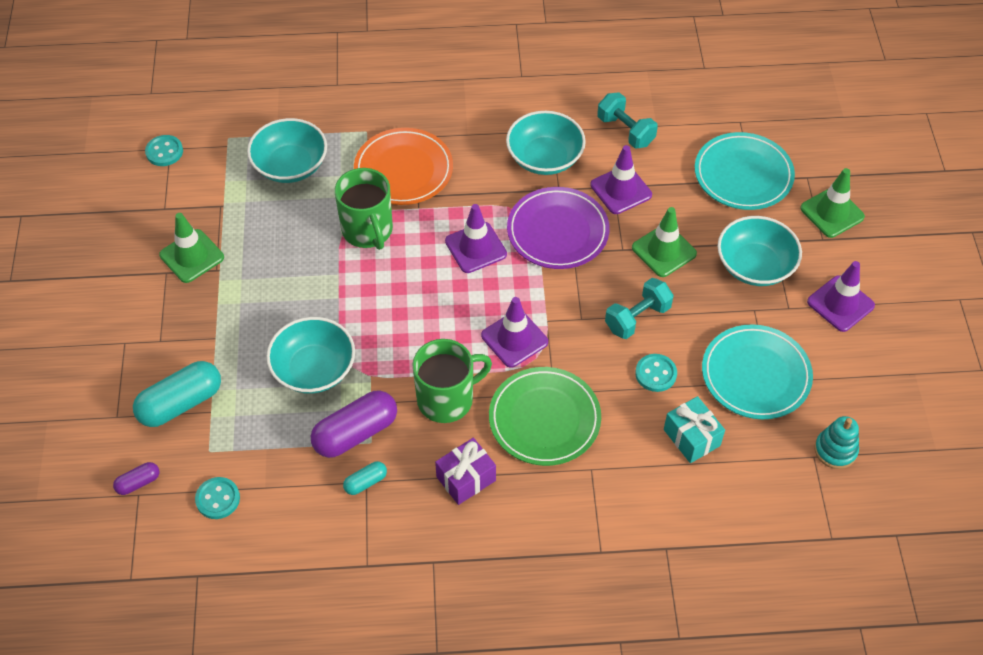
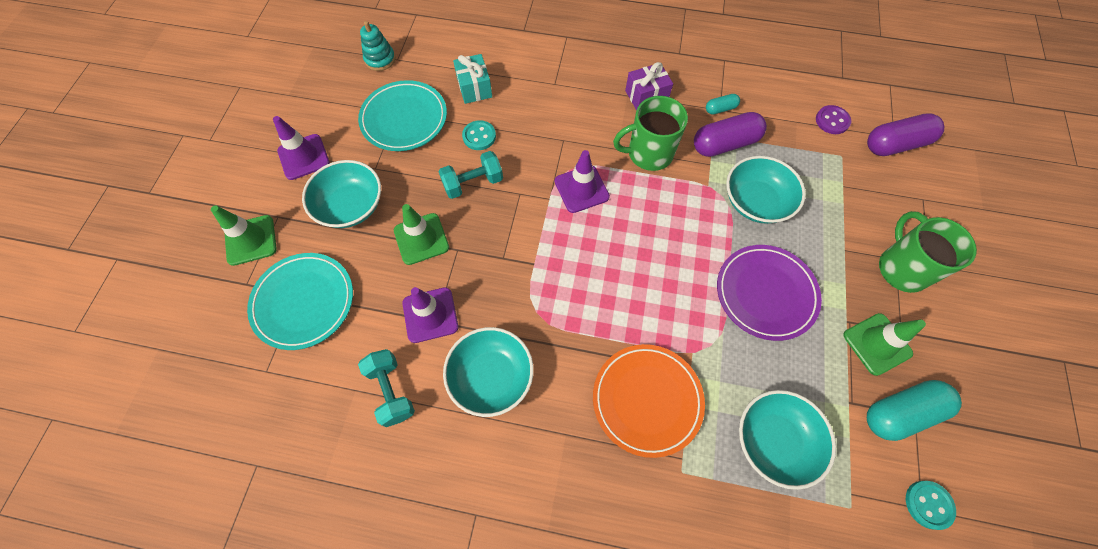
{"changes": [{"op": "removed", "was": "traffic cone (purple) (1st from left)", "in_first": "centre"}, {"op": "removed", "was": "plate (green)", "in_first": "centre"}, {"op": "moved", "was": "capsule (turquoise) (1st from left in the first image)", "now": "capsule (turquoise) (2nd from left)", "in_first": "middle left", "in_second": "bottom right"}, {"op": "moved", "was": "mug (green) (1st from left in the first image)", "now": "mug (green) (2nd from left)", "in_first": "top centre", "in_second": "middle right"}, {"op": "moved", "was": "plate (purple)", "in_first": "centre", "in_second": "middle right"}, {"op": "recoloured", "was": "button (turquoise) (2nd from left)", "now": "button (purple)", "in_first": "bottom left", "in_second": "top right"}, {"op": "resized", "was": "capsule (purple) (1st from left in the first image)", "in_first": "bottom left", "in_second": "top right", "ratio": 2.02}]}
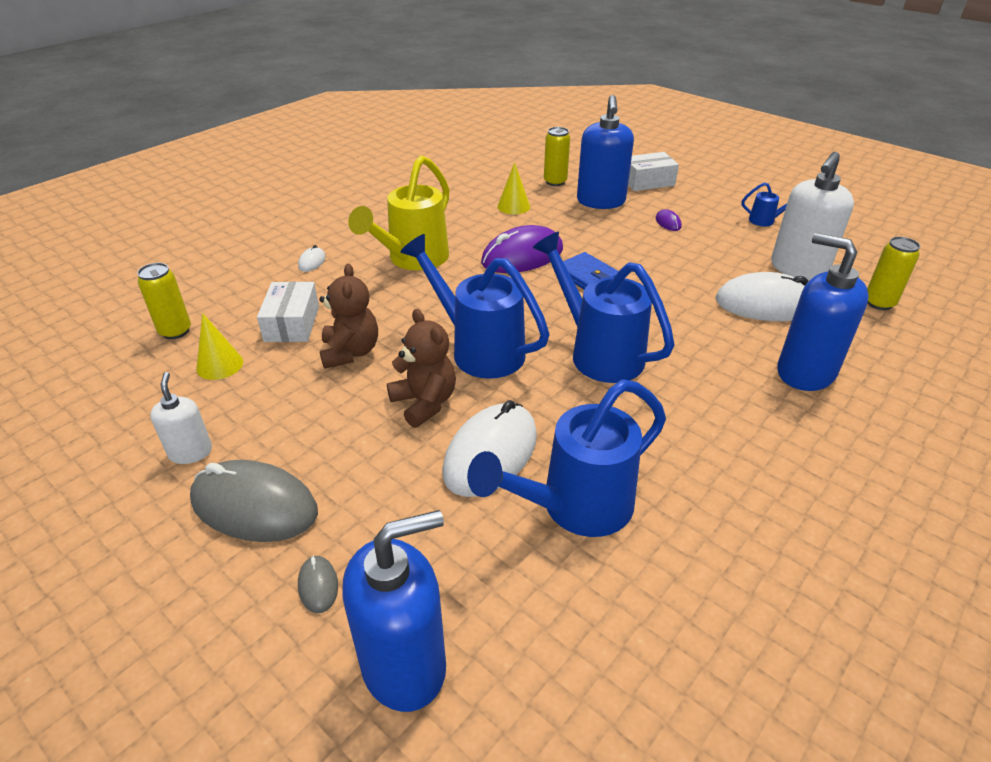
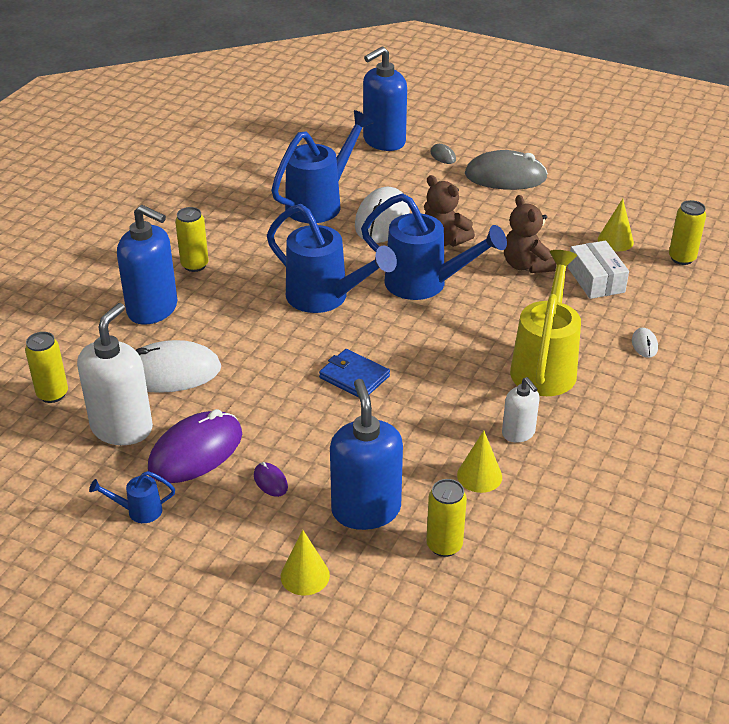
{"changes": [{"op": "added", "now": "can (yellow) (2nd from left)", "in_second": "top left"}, {"op": "moved", "was": "soap dispenser (white) (1st from left in the first image)", "now": "soap dispenser (white) (2nd from left)", "in_first": "middle left", "in_second": "middle right"}, {"op": "moved", "was": "mouse (purple) (1st from left)", "in_first": "top centre", "in_second": "middle left"}, {"op": "replaced", "was": "box (white) (2nd from left)", "now": "cone (yellow) (1st from left)", "in_first": "top centre", "in_second": "bottom centre"}]}
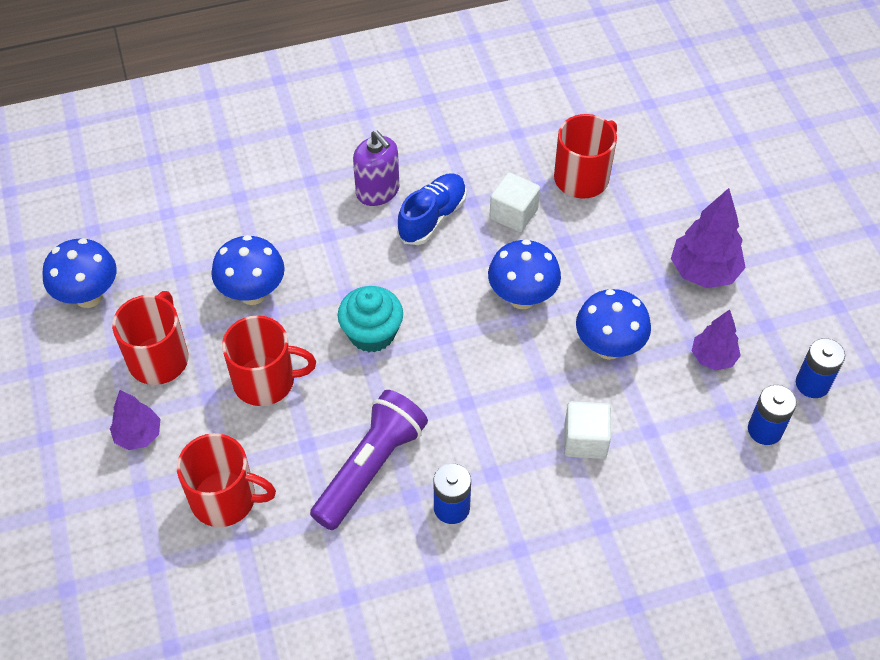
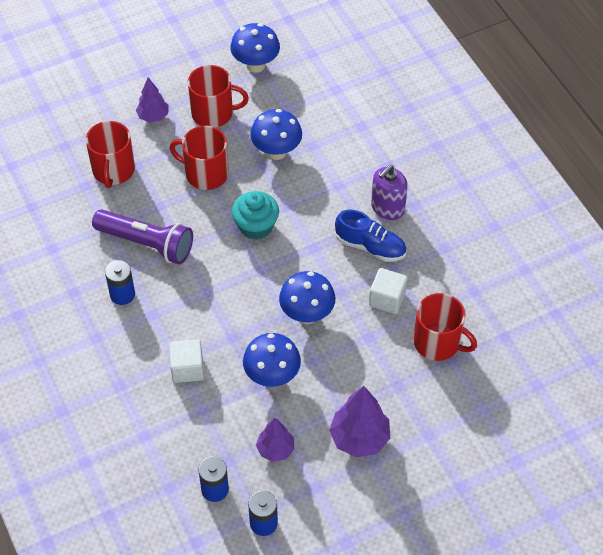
{"changes": [{"op": "turned", "was": "mug (red) (3rd from left in the first image)", "in_first": "middle left", "in_second": "top left", "clockwise": 120}]}
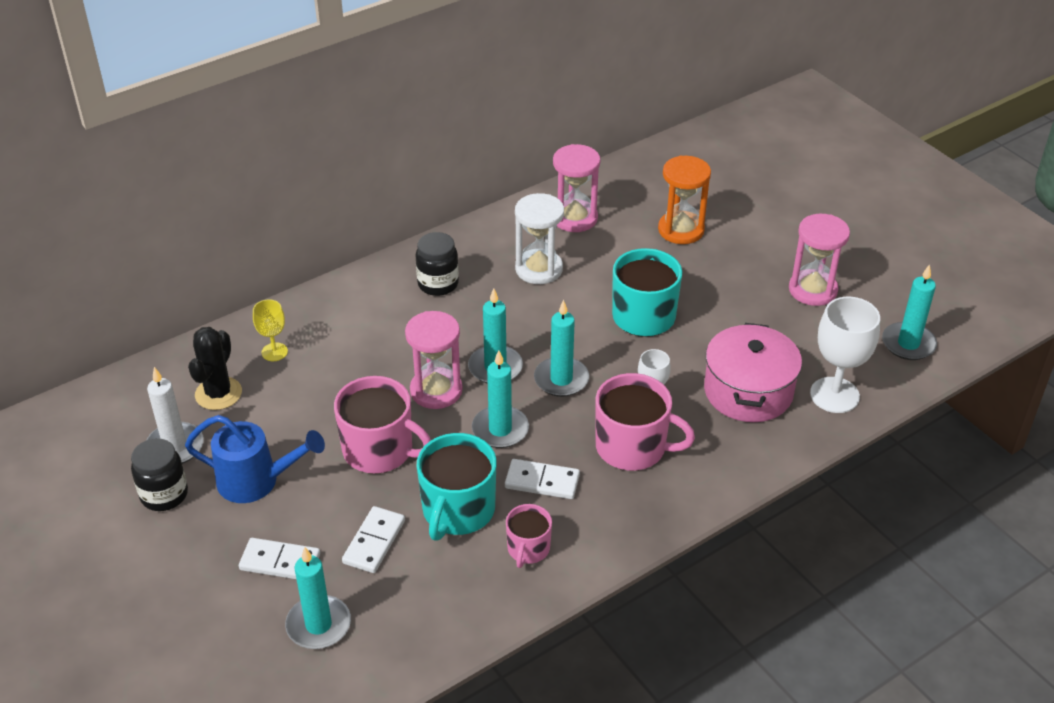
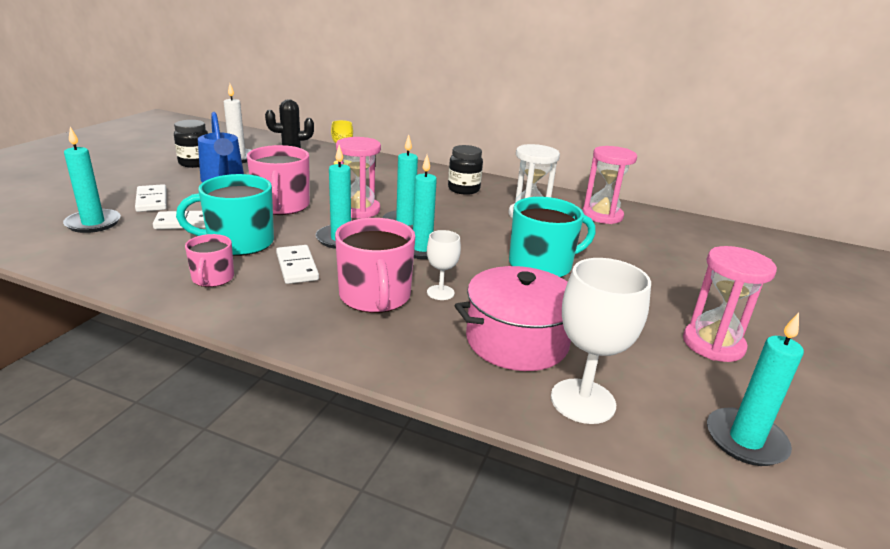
{"changes": [{"op": "removed", "was": "hourglass (orange)", "in_first": "top centre"}, {"op": "turned", "was": "mug (pink) (2nd from left in the first image)", "in_first": "bottom centre", "in_second": "middle left", "clockwise": -75}]}
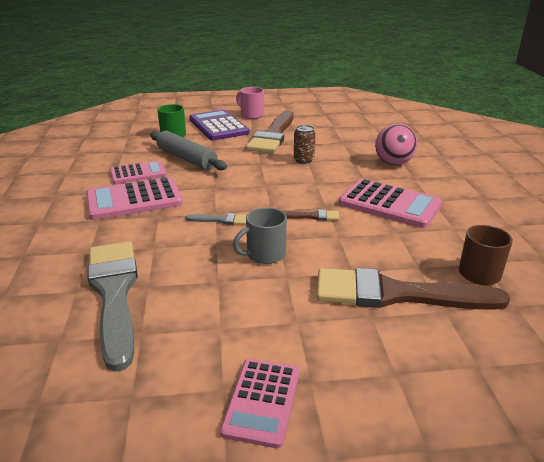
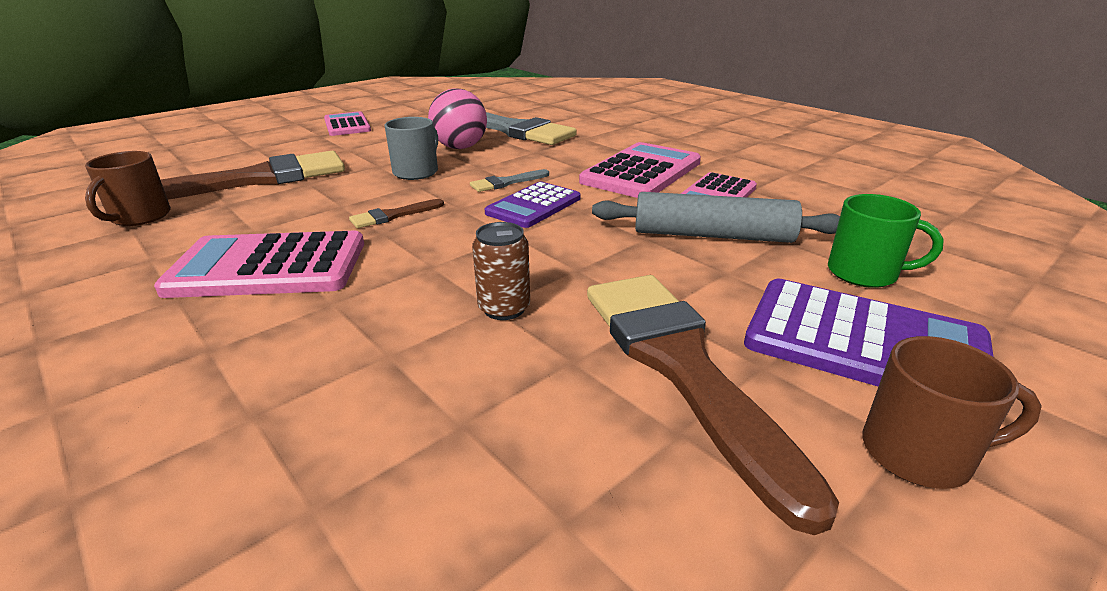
{"changes": [{"op": "added", "now": "calculator (purple) (1st from left)", "in_second": "centre"}, {"op": "moved", "was": "ball (pink)", "in_first": "top right", "in_second": "top centre"}, {"op": "recoloured", "was": "mug (pink)", "now": "mug (brown) (2nd from left)", "in_first": "top centre", "in_second": "bottom right"}]}
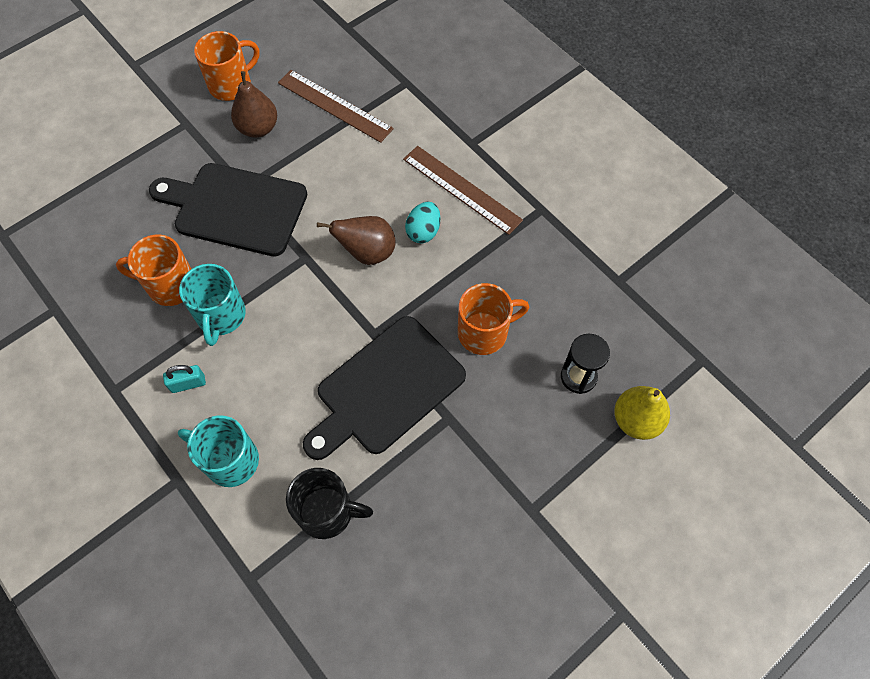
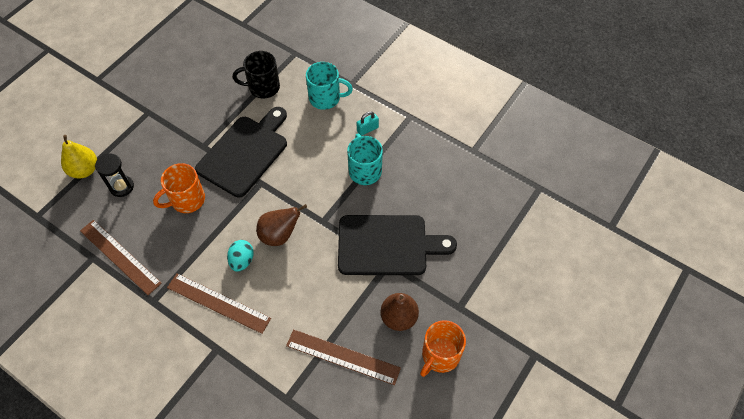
{"changes": [{"op": "removed", "was": "mug (orange) (1st from left)", "in_first": "middle left"}, {"op": "added", "now": "ruler (brown) (1st from left)", "in_second": "middle left"}]}
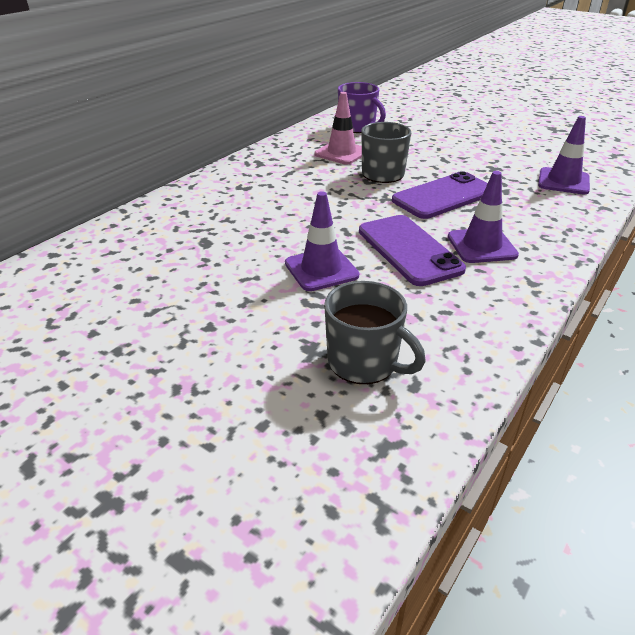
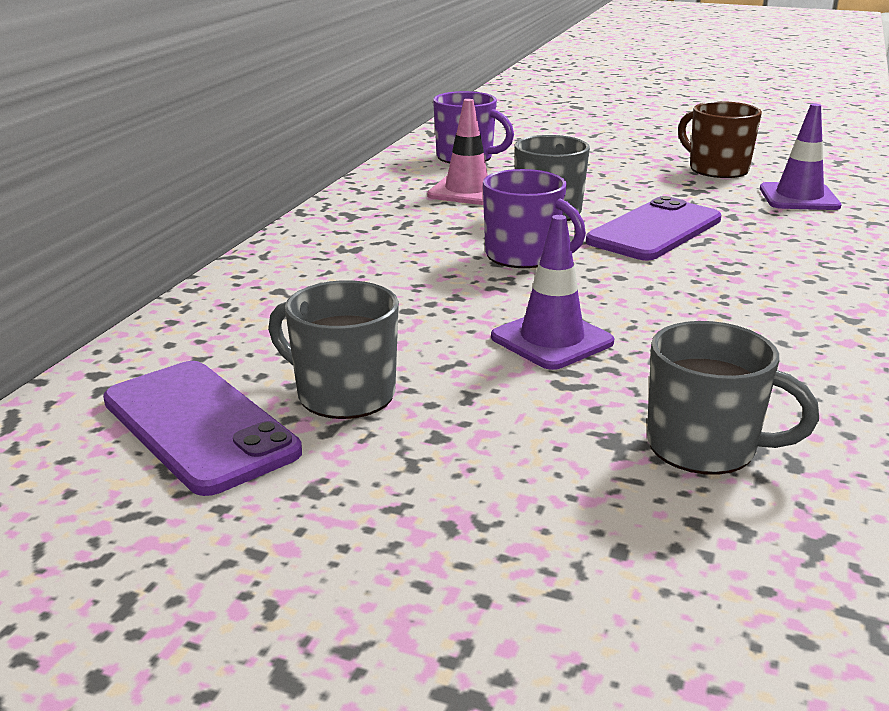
{"changes": [{"op": "removed", "was": "traffic cone (purple) (2nd from left)", "in_first": "middle right"}, {"op": "added", "now": "mug (grey) (1st from left)", "in_second": "centre"}, {"op": "added", "now": "mug (purple) (2nd from left)", "in_second": "top centre"}, {"op": "added", "now": "mug (brown)", "in_second": "top right"}, {"op": "moved", "was": "phone (purple) (1st from left)", "in_first": "centre", "in_second": "middle left"}]}
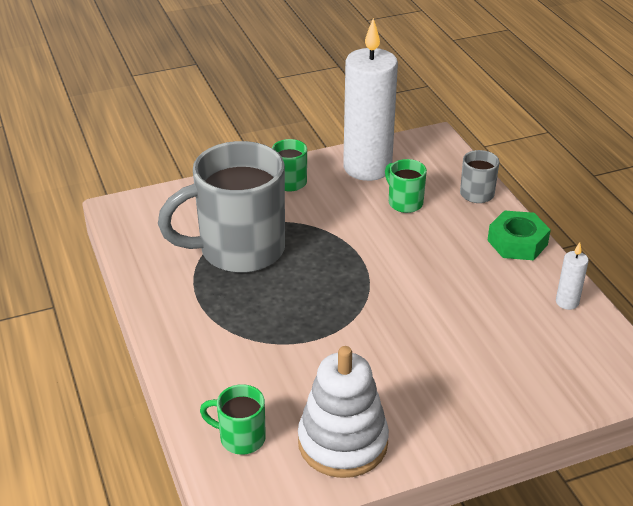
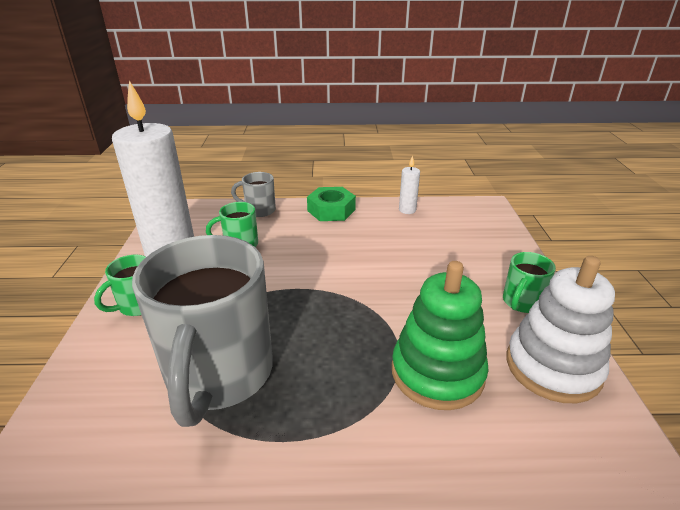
{"changes": [{"op": "added", "now": "stacking toy (green)", "in_second": "centre"}, {"op": "moved", "was": "mug (green) (1st from left in the first image)", "now": "mug (green) (3rd from left)", "in_first": "bottom centre", "in_second": "middle right"}]}
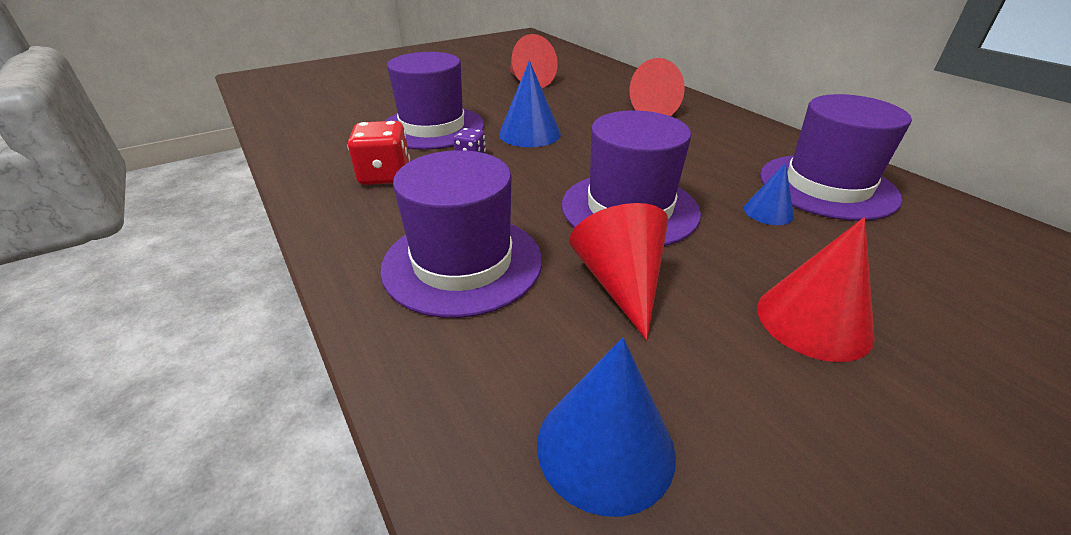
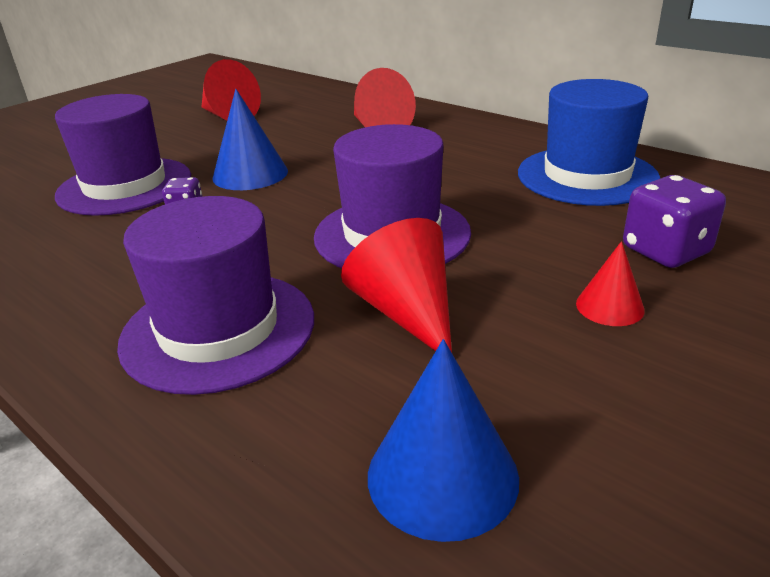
{"changes": [{"op": "removed", "was": "dice (red)", "in_first": "top centre"}, {"op": "removed", "was": "cone (blue) (3rd from left)", "in_first": "middle right"}, {"op": "added", "now": "dice (purple) (2nd from left)", "in_second": "middle right"}, {"op": "recoloured", "was": "hat (purple) (4th from left)", "now": "hat (blue)", "in_first": "top right", "in_second": "top right"}, {"op": "resized", "was": "cone (red) (4th from left)", "in_first": "middle right", "in_second": "middle right", "ratio": 0.59}]}
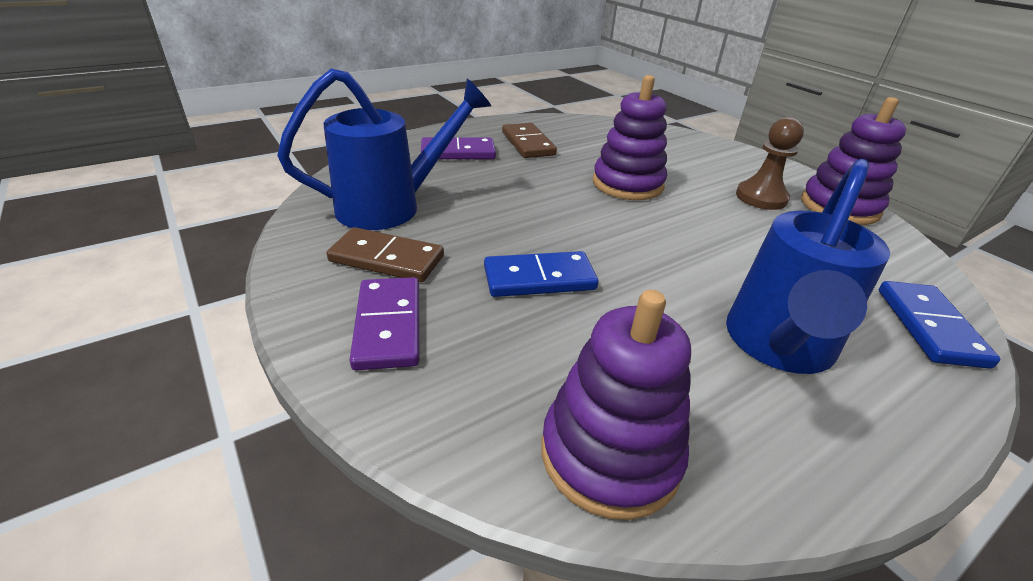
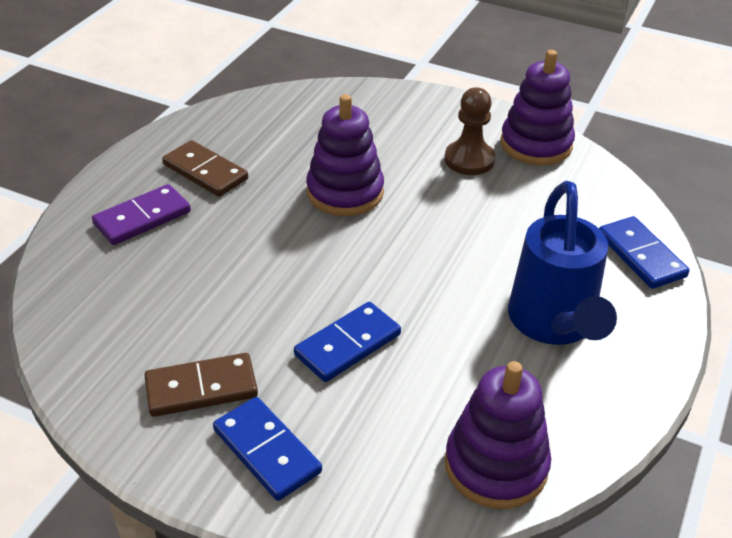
{"changes": [{"op": "removed", "was": "watering can (blue) (1st from left)", "in_first": "top centre"}, {"op": "recoloured", "was": "domino (purple) (1st from left)", "now": "domino (blue) (1st from left)", "in_first": "centre", "in_second": "bottom centre"}]}
